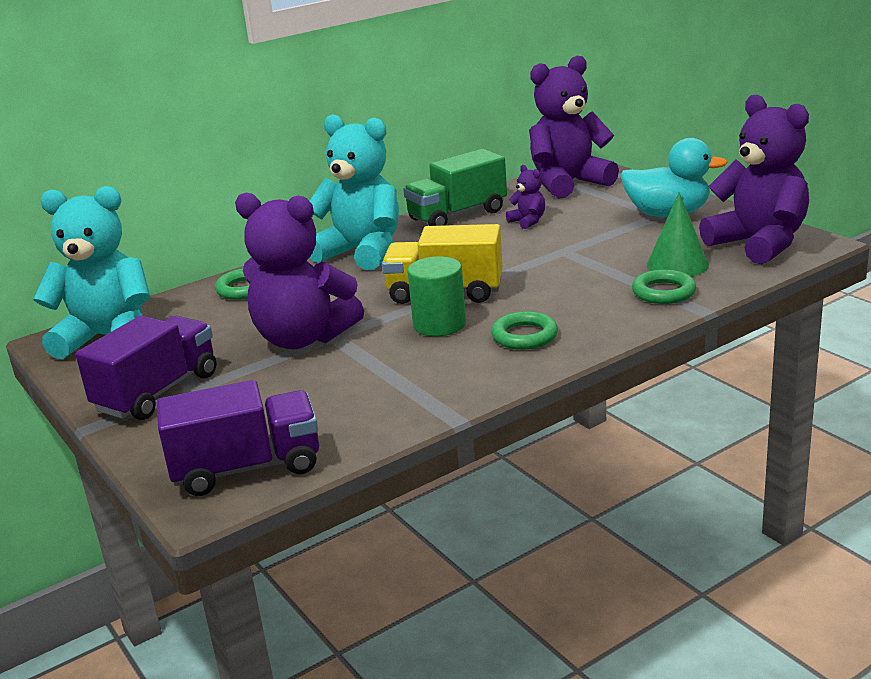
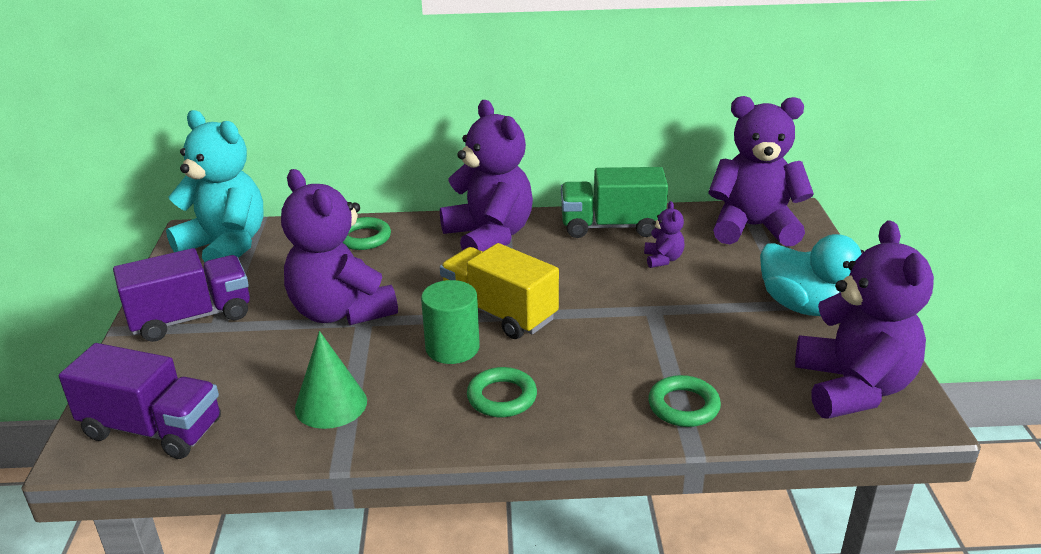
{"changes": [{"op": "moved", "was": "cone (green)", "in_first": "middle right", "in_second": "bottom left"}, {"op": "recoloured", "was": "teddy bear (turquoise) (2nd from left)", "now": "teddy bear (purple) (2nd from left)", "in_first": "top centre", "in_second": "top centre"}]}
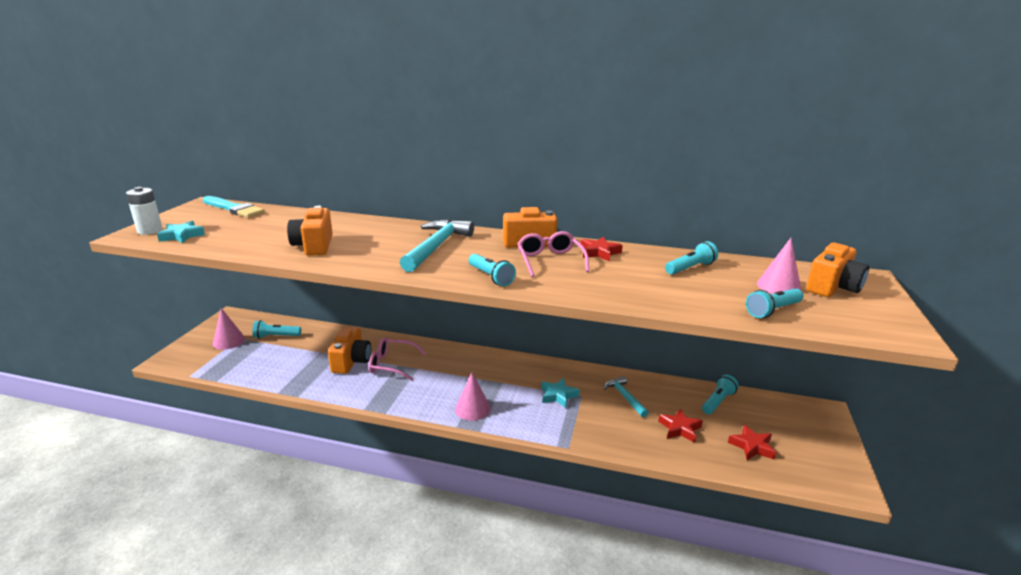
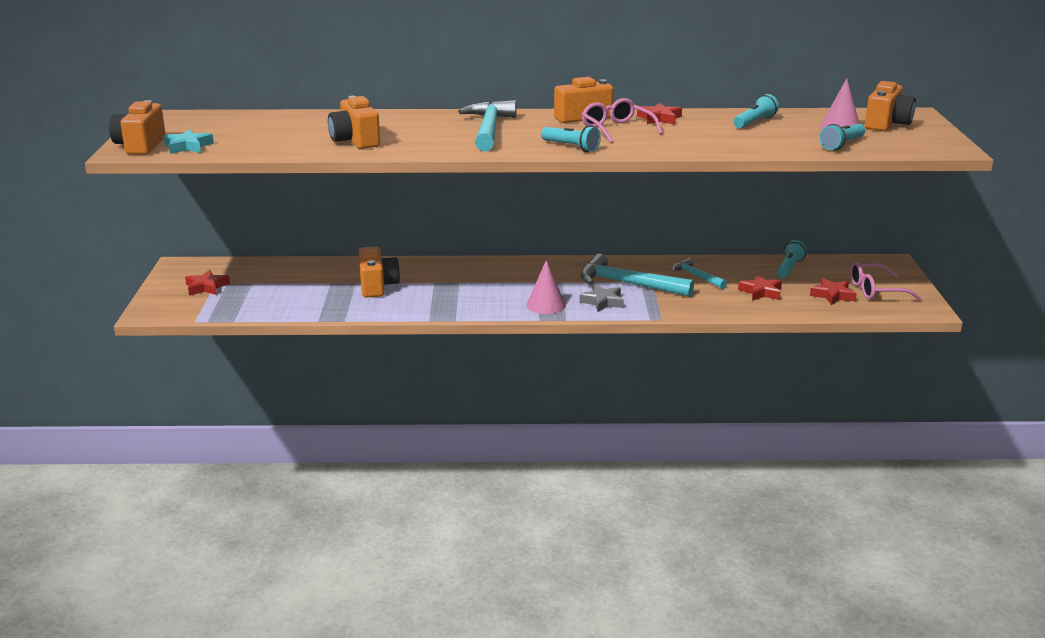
{"changes": [{"op": "removed", "was": "brush (turquoise)", "in_first": "middle left"}, {"op": "removed", "was": "flashlight (turquoise) (1st from left)", "in_first": "middle left"}, {"op": "added", "now": "star (grey)", "in_second": "centre"}, {"op": "moved", "was": "glasses (pink) (1st from left in the first image)", "now": "glasses (pink) (2nd from left)", "in_first": "centre", "in_second": "middle right"}, {"op": "replaced", "was": "battery (white)", "now": "camera (orange) (1st from left)", "in_first": "middle left", "in_second": "top left"}, {"op": "replaced", "was": "cone (pink) (1st from left)", "now": "star (red) (1st from left)", "in_first": "middle left", "in_second": "middle left"}, {"op": "replaced", "was": "star (turquoise) (2nd from left)", "now": "hammer (turquoise) (2nd from left)", "in_first": "bottom centre", "in_second": "centre"}]}
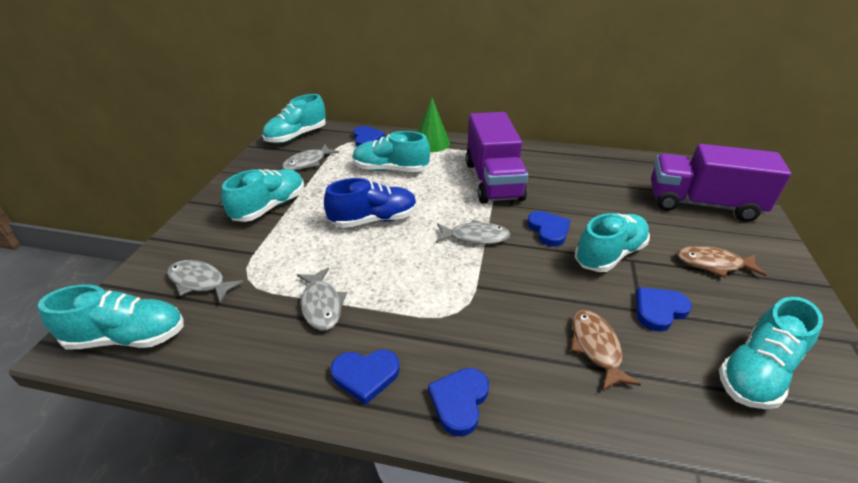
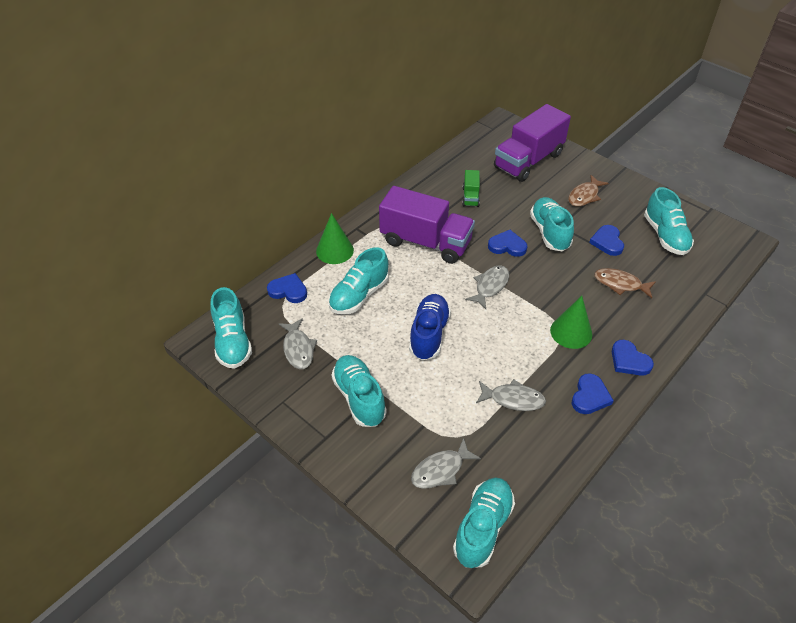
{"changes": [{"op": "added", "now": "truck (green)", "in_second": "top centre"}, {"op": "added", "now": "cone (green) (2nd from left)", "in_second": "middle right"}]}
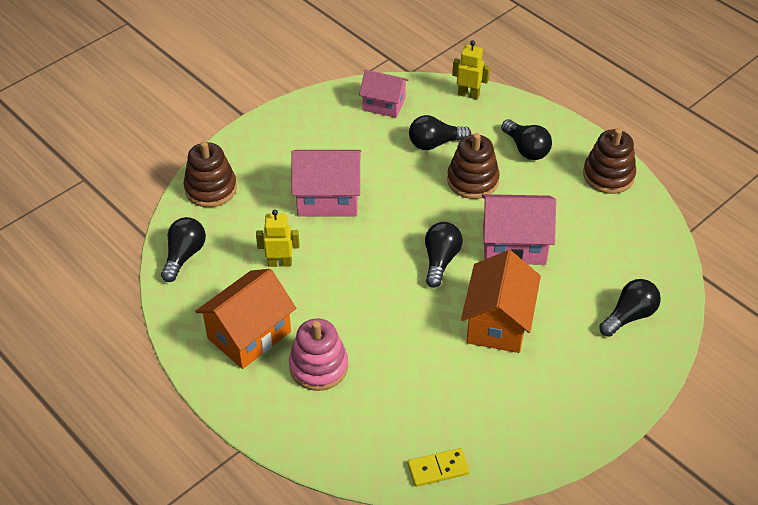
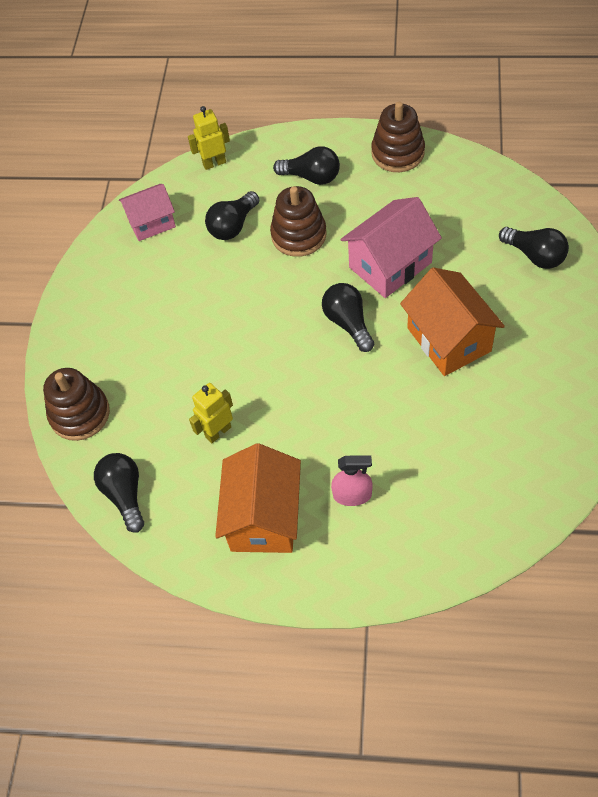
{"changes": [{"op": "removed", "was": "house (pink) (1st from left)", "in_first": "centre"}, {"op": "removed", "was": "domino (yellow)", "in_first": "bottom centre"}, {"op": "replaced", "was": "stacking toy (pink)", "now": "spray bottle (pink)", "in_first": "bottom centre", "in_second": "centre"}, {"op": "turned", "was": "light bulb (black) (5th from left)", "in_first": "middle right", "in_second": "top right", "clockwise": 120}]}
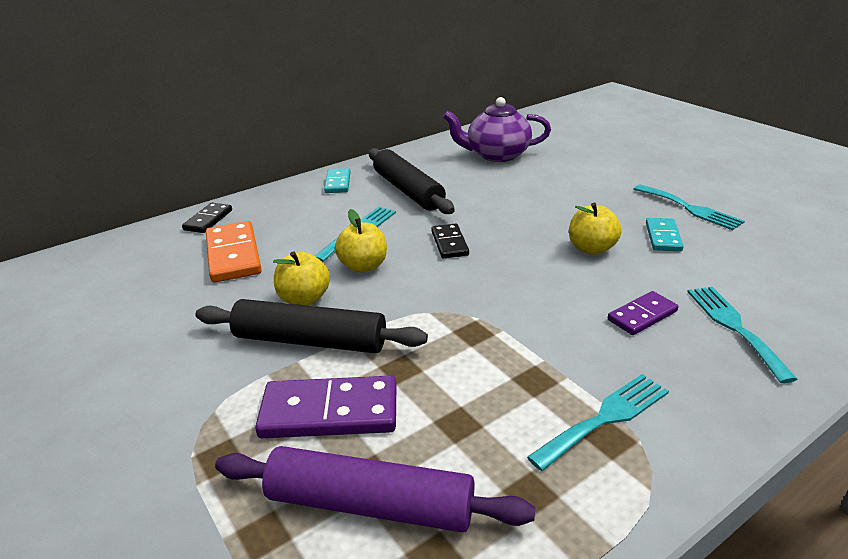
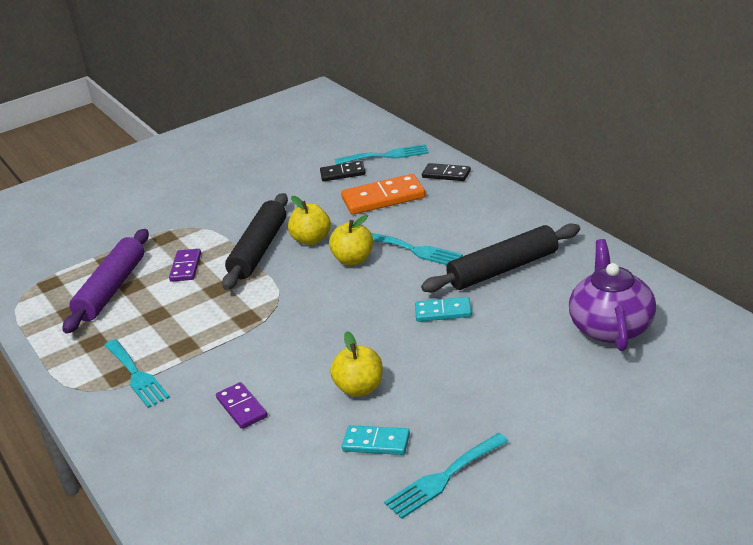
{"changes": [{"op": "moved", "was": "domino (turquoise) (1st from left in the first image)", "now": "domino (turquoise) (2nd from left)", "in_first": "top centre", "in_second": "centre"}, {"op": "moved", "was": "domino (black) (2nd from left in the first image)", "now": "domino (black) (1st from left)", "in_first": "centre", "in_second": "top centre"}, {"op": "moved", "was": "fork (turquoise) (4th from left in the first image)", "now": "fork (turquoise) (2nd from left)", "in_first": "middle right", "in_second": "top centre"}, {"op": "resized", "was": "domino (purple) (1st from left)", "in_first": "bottom centre", "in_second": "middle left", "ratio": 0.59}]}
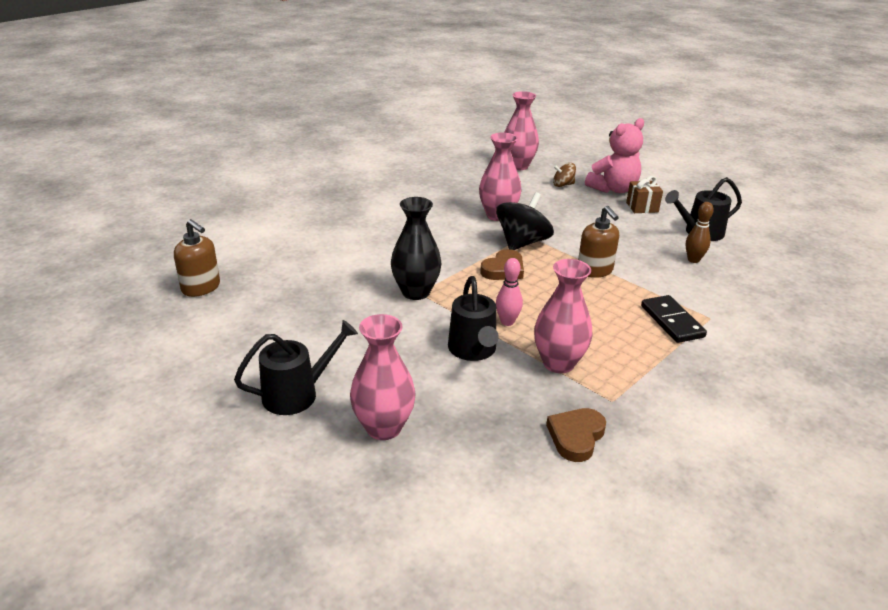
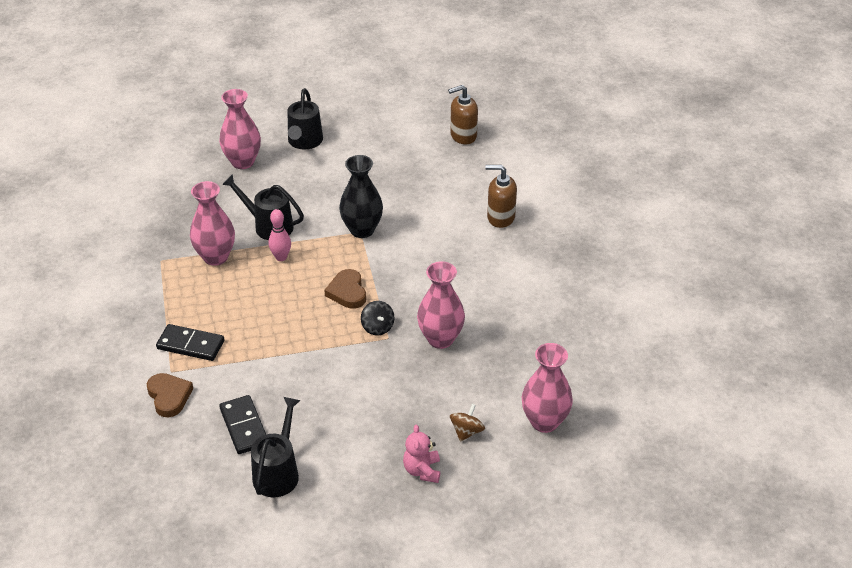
{"changes": [{"op": "removed", "was": "gift (brown)", "in_first": "top right"}, {"op": "moved", "was": "heart (brown) (2nd from left in the first image)", "now": "heart (brown) (1st from left)", "in_first": "bottom centre", "in_second": "bottom left"}, {"op": "moved", "was": "soap dispenser (brown) (2nd from left)", "in_first": "middle right", "in_second": "centre"}, {"op": "replaced", "was": "bowling pin (brown)", "now": "domino (black) (2nd from left)", "in_first": "middle right", "in_second": "bottom left"}, {"op": "resized", "was": "spinning top (black)", "in_first": "centre", "in_second": "centre", "ratio": 0.53}, {"op": "resized", "was": "teddy bear (pink)", "in_first": "top right", "in_second": "bottom centre", "ratio": 0.59}]}
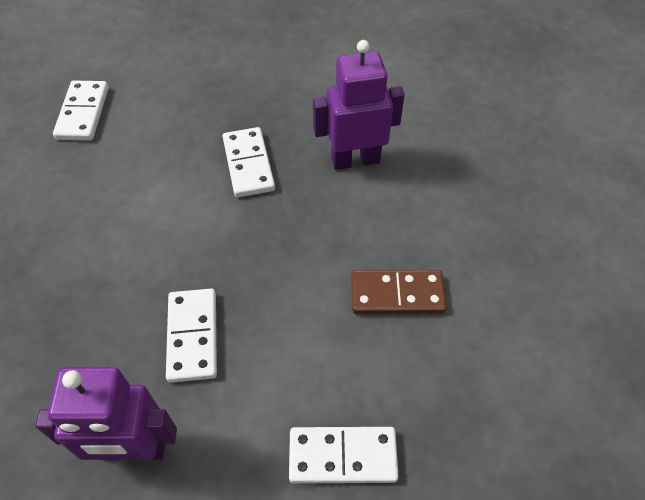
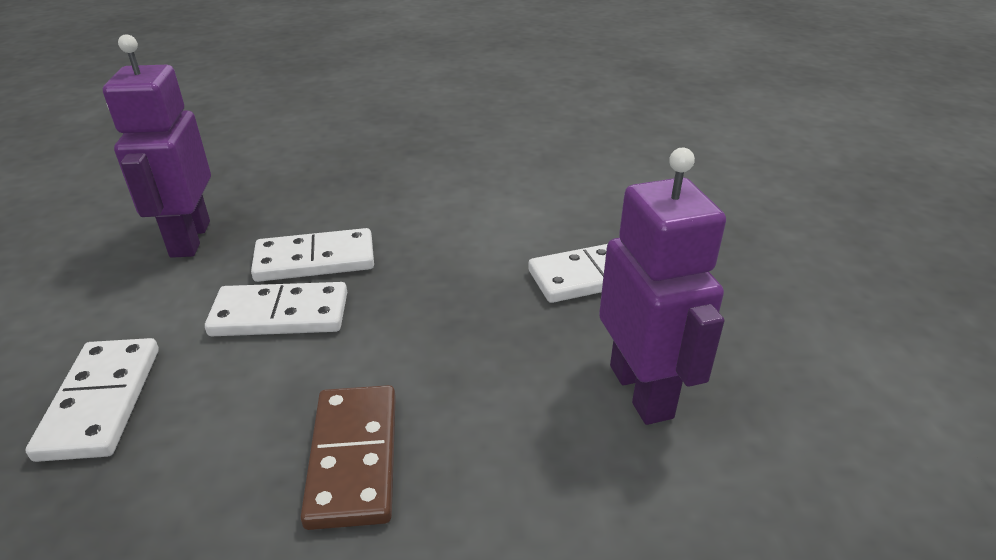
{"changes": [{"op": "moved", "was": "domino (white) (1st from left in the first image)", "now": "domino (white) (2nd from left)", "in_first": "top left", "in_second": "middle left"}]}
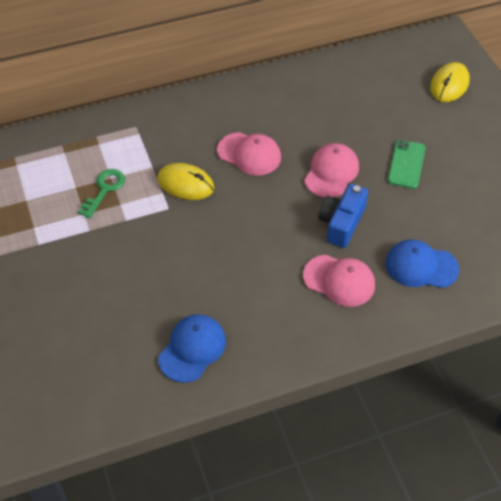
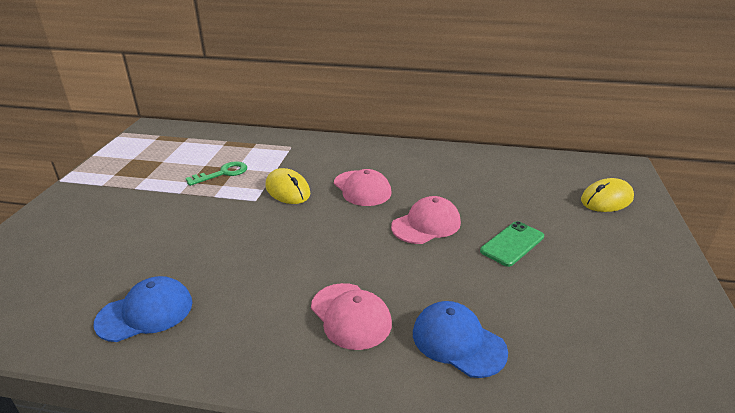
{"changes": [{"op": "removed", "was": "camera (blue)", "in_first": "middle right"}]}
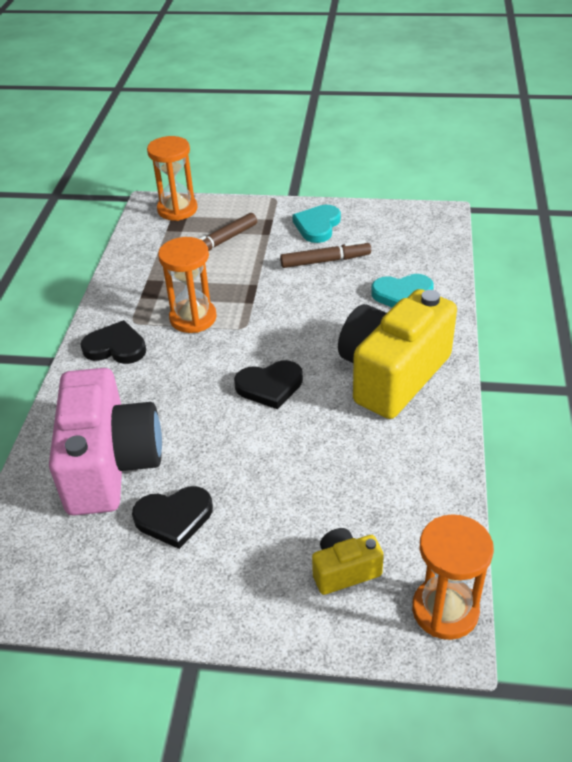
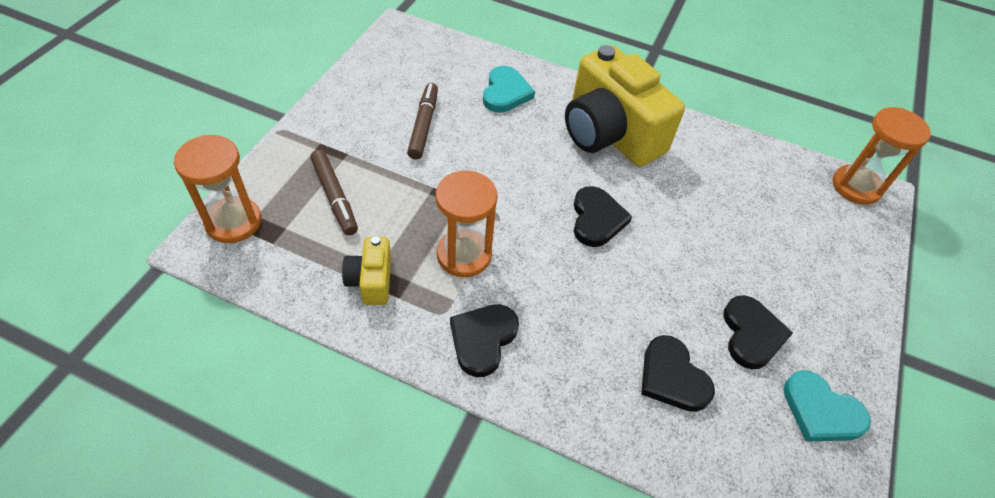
{"changes": [{"op": "moved", "was": "heart (turquoise) (1st from left in the first image)", "now": "heart (turquoise) (2nd from left)", "in_first": "top centre", "in_second": "bottom right"}, {"op": "moved", "was": "camera (yellow) (1st from left)", "in_first": "bottom centre", "in_second": "centre"}, {"op": "replaced", "was": "camera (pink)", "now": "heart (black) (3rd from left)", "in_first": "middle left", "in_second": "bottom right"}]}
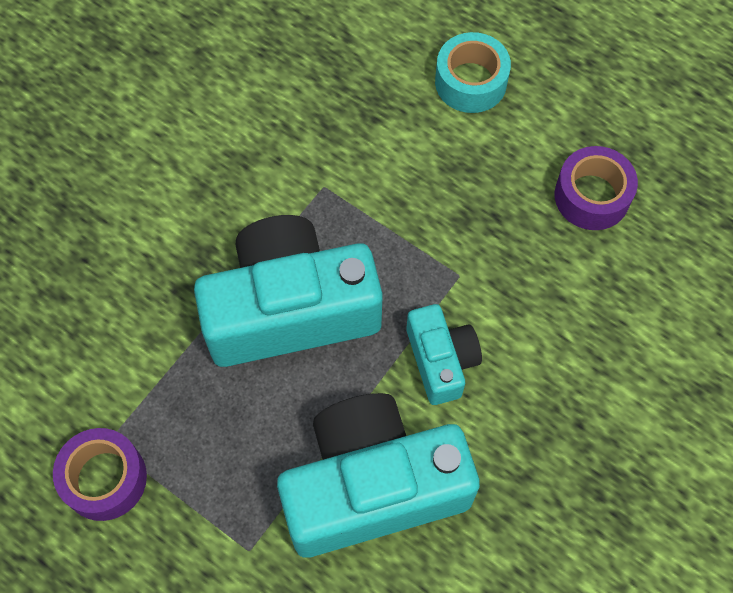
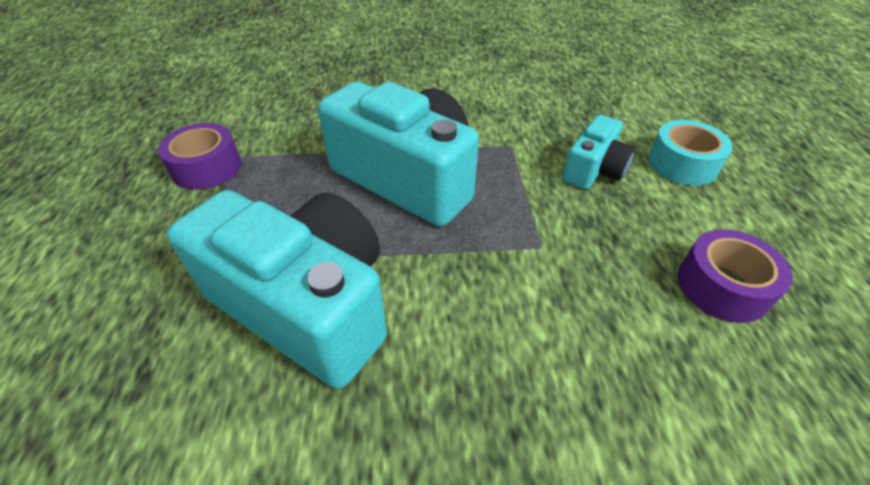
{"changes": [{"op": "moved", "was": "camera (turquoise) (3rd from left)", "in_first": "centre", "in_second": "top right"}]}
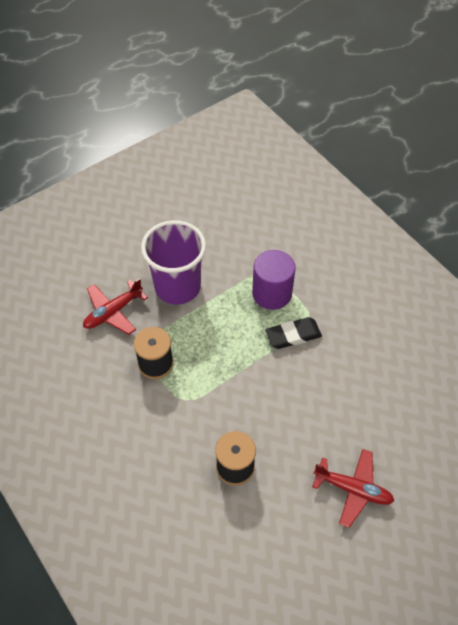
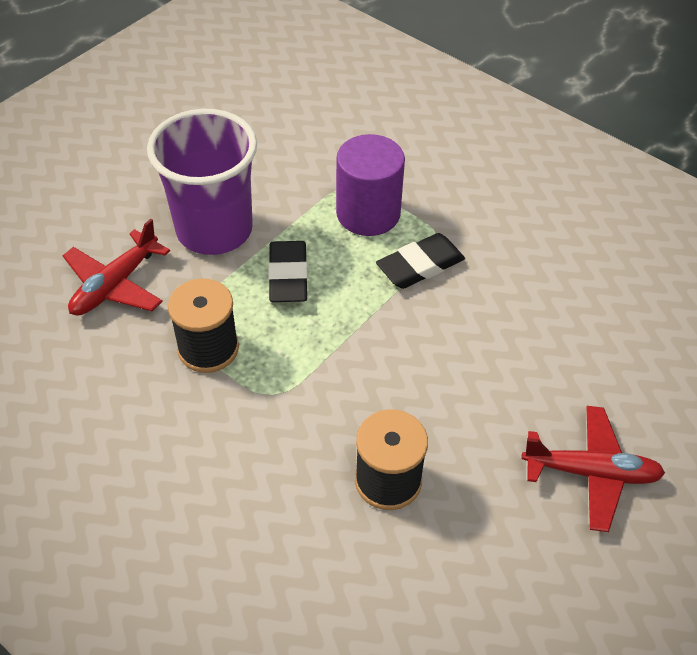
{"changes": [{"op": "added", "now": "eraser (black) (1st from left)", "in_second": "centre"}]}
